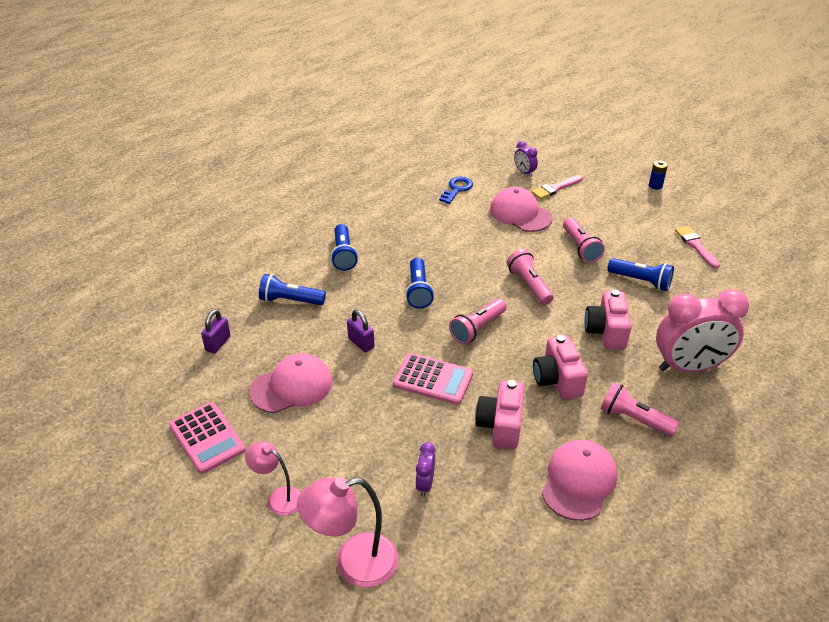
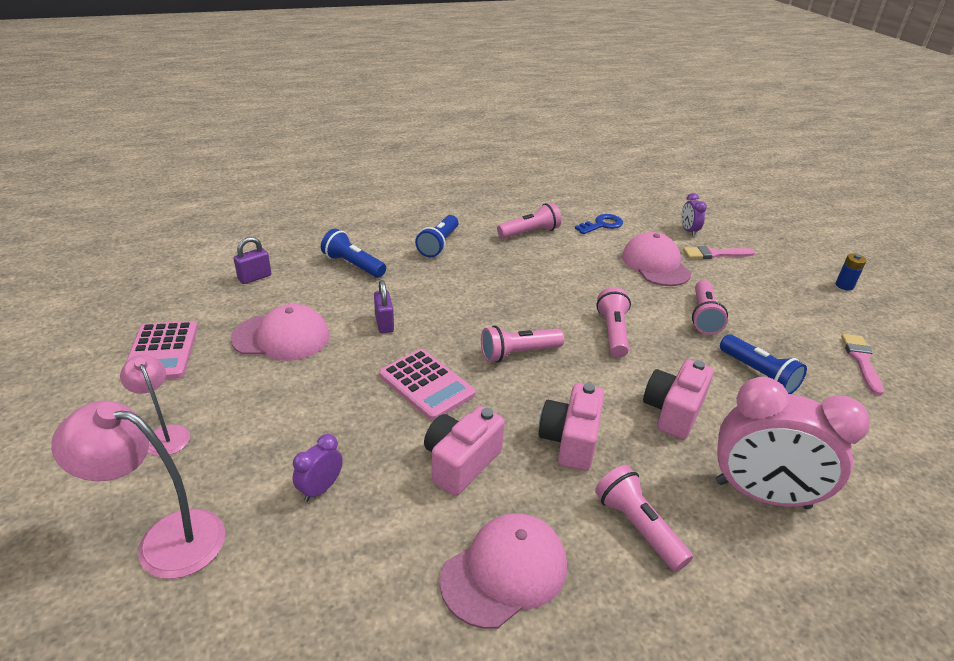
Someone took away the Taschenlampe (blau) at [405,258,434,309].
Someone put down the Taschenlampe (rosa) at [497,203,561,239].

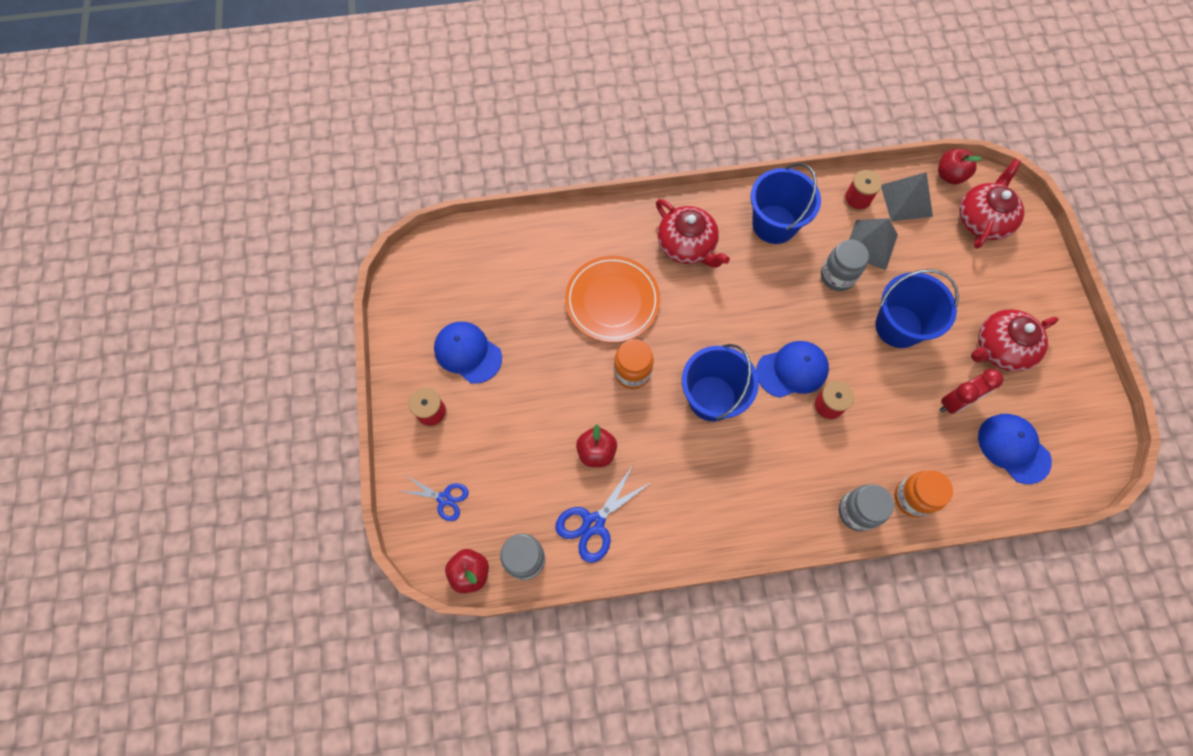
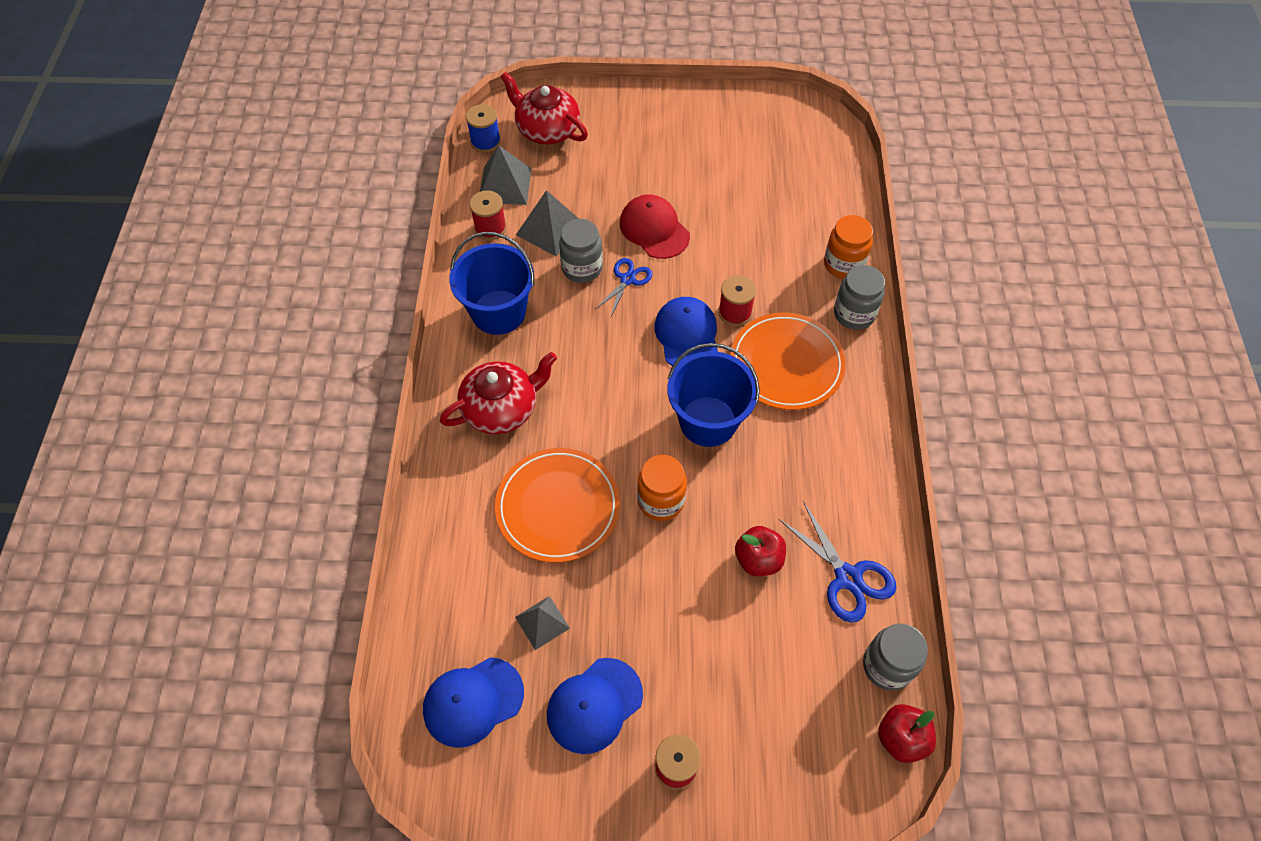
Someone took away the Wecker (rot) at [940,369,1004,414].
Someone took away the Teekanne (rot) at [971,309,1059,372].
Someone put down the Pyramide (grau) at [515,596,570,650].
Someone put down the Teller (orange) at [730,312,846,410].
Someone carried the Schere (blau) from [400,476,469,521] to [595,258,653,316].
Someone carried the Kappe (blau) from [978,414,1052,484] to [423,657,524,748].
Someone swapped the Eimer (blau) at [875,269,959,348] for the Kappe (rot) at [620,194,690,259].
Someone swapped the Apfel (rot) at [938,149,982,185] for the Garnrolle (blau) at [466,104,501,153].

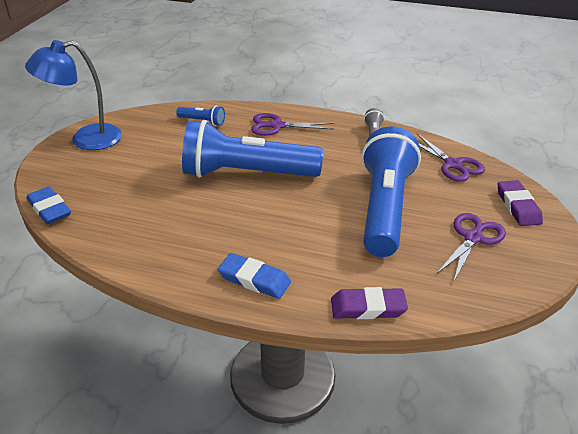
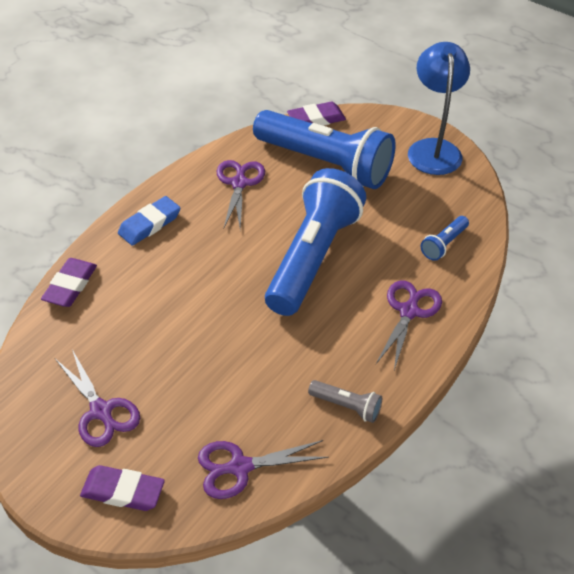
Someone put down the Schere (lila) at [217,160,265,230].
Someone carried the Taschenlampe (blau) from [361,127,421,257] to [253,110,396,189].
Someone repainted the Radiergummi (blau) at [27,186,71,224], which became the Radiergummi (lila) at [287,102,346,126].

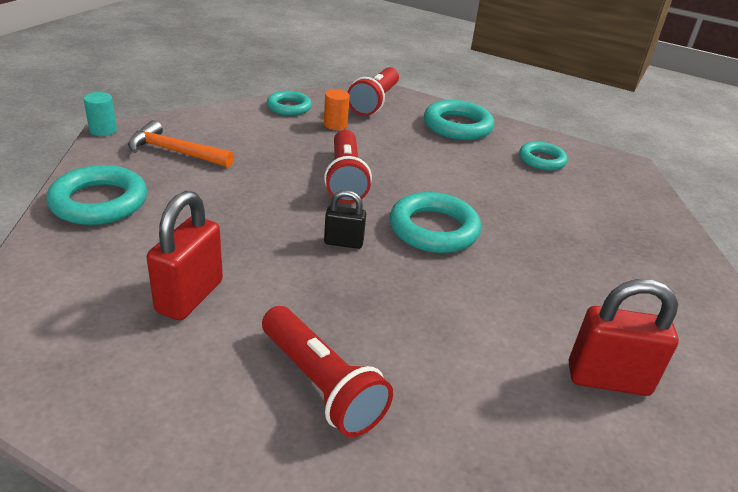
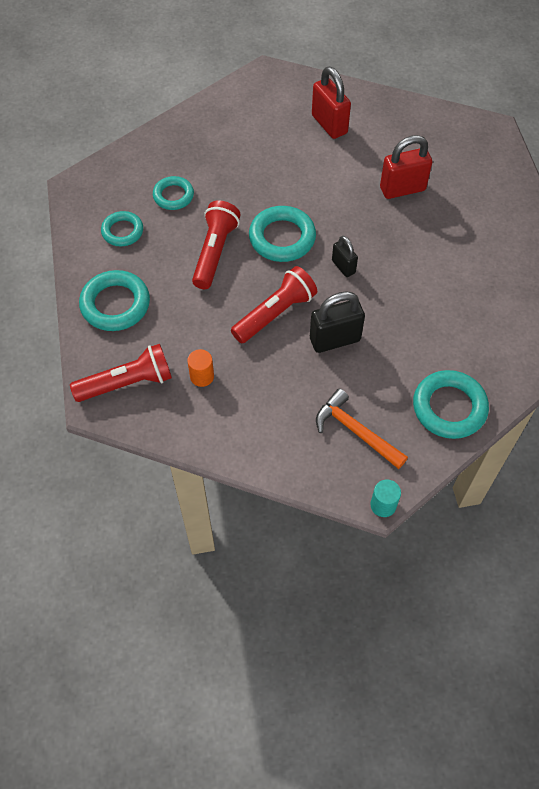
Someone put down the Vorhängeschloss (schwarz) at [310,291,365,353].
Someone carried the Vorhängeschloss (rot) from [147,191,223,321] to [380,135,432,199].
Someone carried the Taschenlampe (rot) from [262,306,393,437] to [192,200,241,289].
Someone carried the Ring (türkis) from [267,91,312,116] to [153,176,194,210].
Someone rotated the Hammer (orange) at [128,120,234,168] by 150 degrees clockwise.

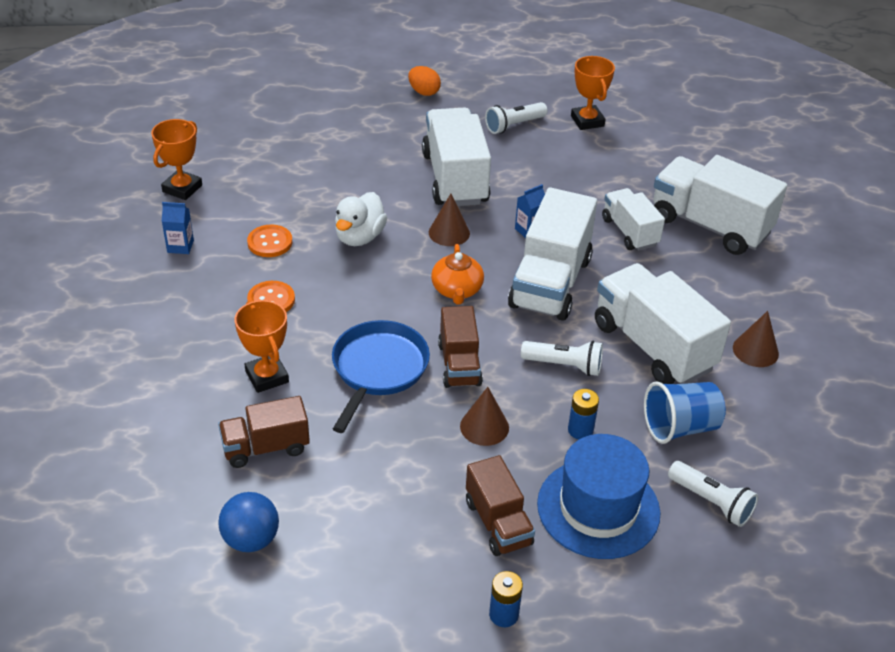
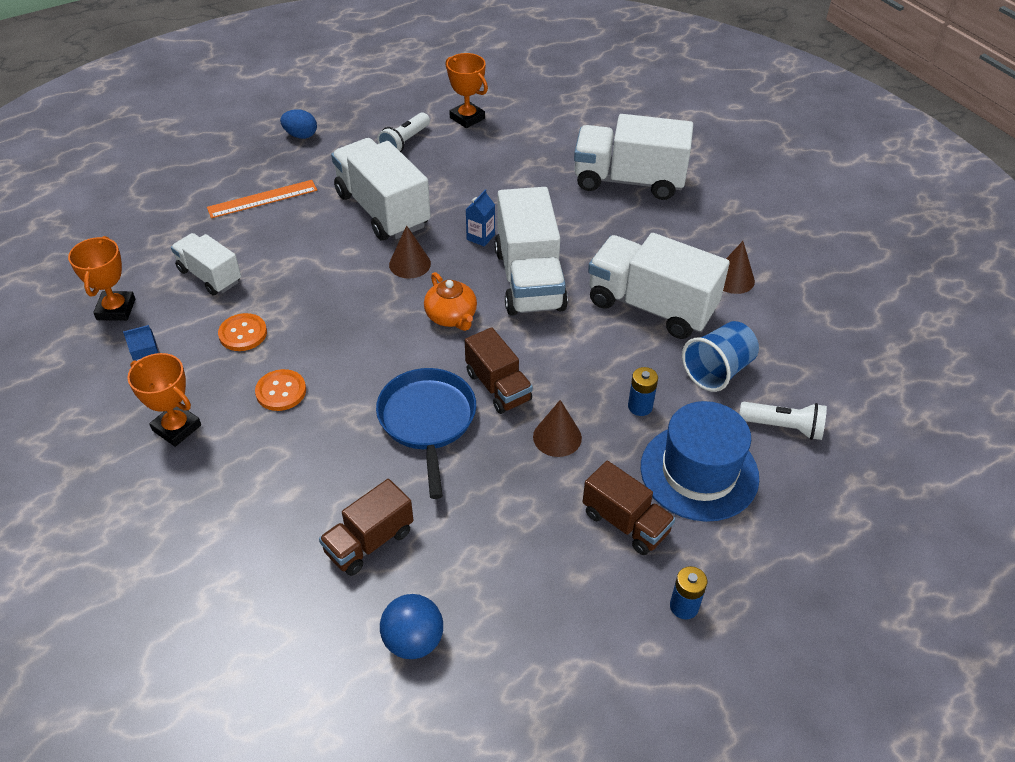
Someone took away the Ente (weiß) at [335,192,387,246].
Someone took away the Taschenlampe (weiß) at [521,341,603,376].
Someone put down the Lineal (orange) at [207,180,317,218].
Someone carried the Pokal (orange) from [235,300,289,393] to [127,353,201,447].
Someone carried the Lastwagen (weiß) from [602,188,665,251] to [171,233,241,295].
Someone repainted the Ei (orange) at [408,66,441,96], which became the Ei (blau) at [280,109,317,139].

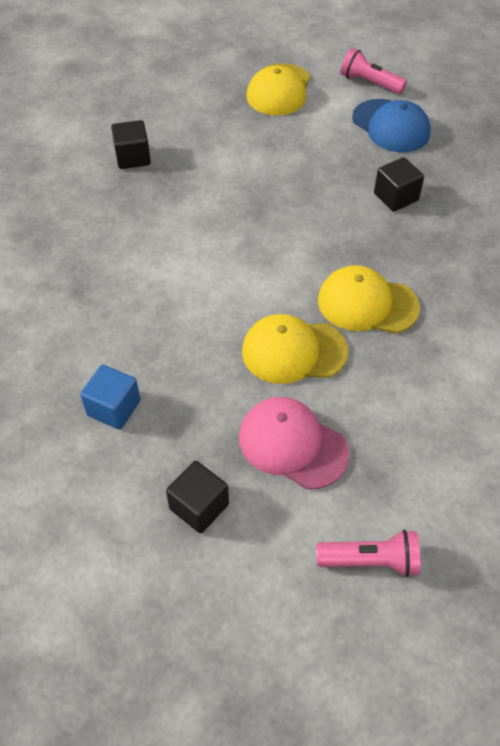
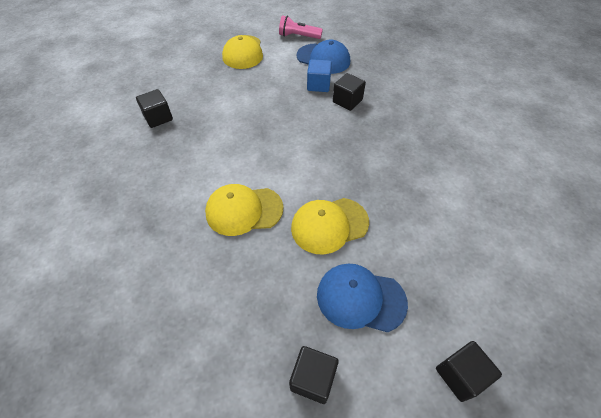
Someone carried the Kubus (blau) from [80,365,141,430] to [307,59,332,92].
Someone carried the Kappe (gelb) from [318,265,420,334] to [205,184,283,236].
Someone swapped the Taschenlampe (rosa) at [316,530,420,577] for the Kubus (schwarz) at [436,341,502,402].
Someone repainted the Kappe (rosa) at [239,397,349,490], which became the Kappe (blau) at [317,263,408,332].

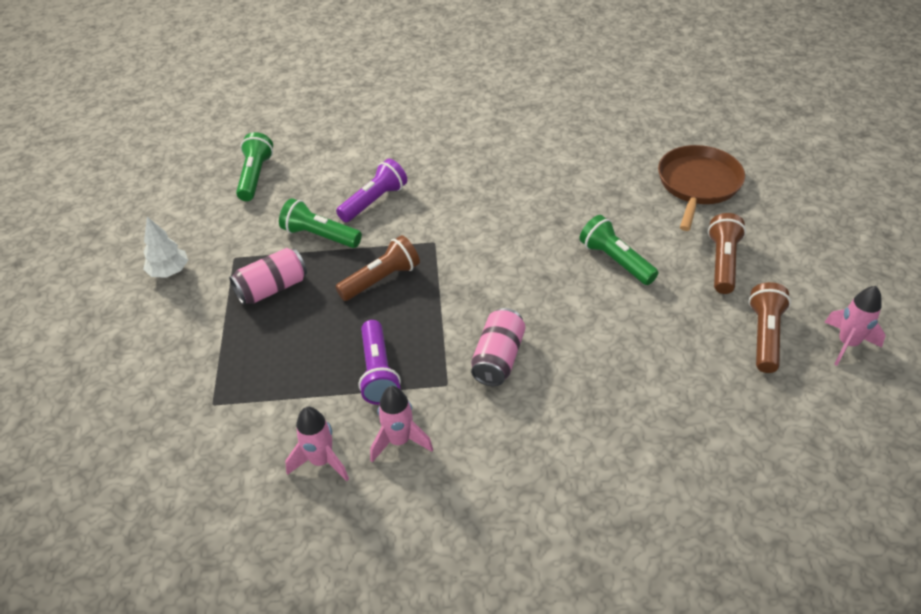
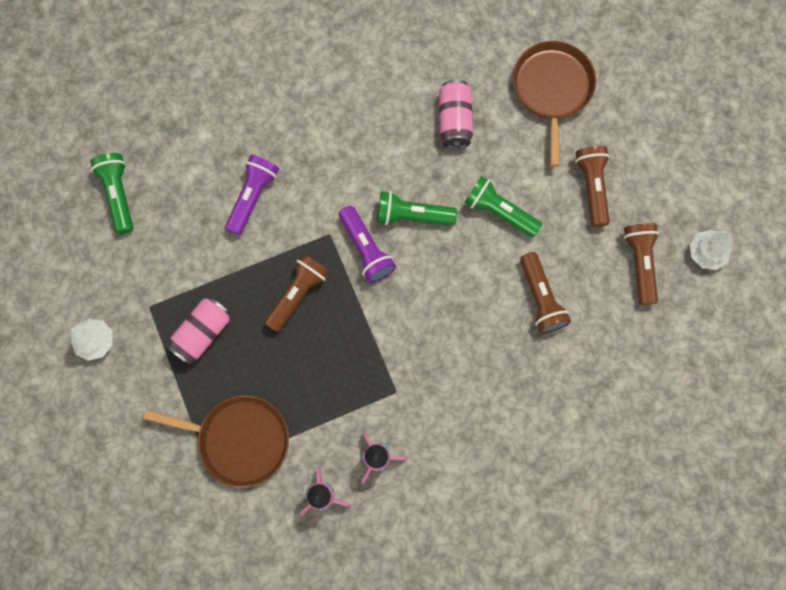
Someone put down the Pfanne (braun) at [143,395,289,487].
Someone put down the Taschenlampe (braun) at [520,252,571,333].
Someone carried the Taschenlampe (grün) from [279,198,362,248] to [377,191,457,225].
Someone carried the Taschenlampe (lila) from [358,320,401,405] to [339,206,396,283].
Someone carried the Dose (rosa) from [471,308,525,386] to [439,79,473,149].
Someone swapped the Rakete (rosa) at [825,286,886,366] for the Baum (weiß) at [690,230,733,270].

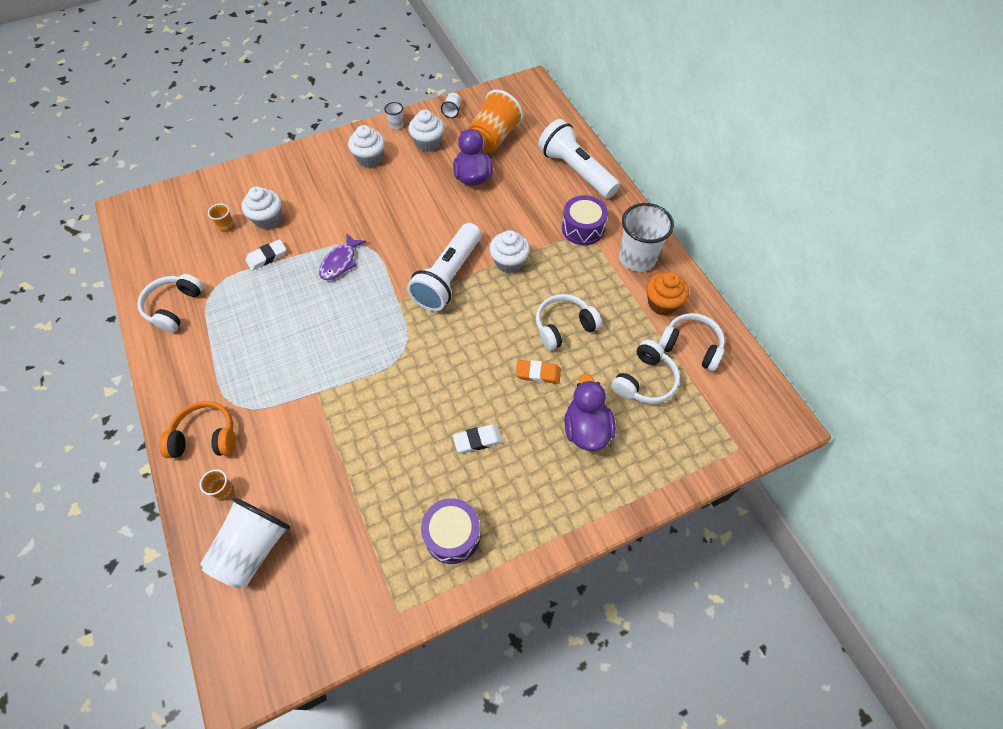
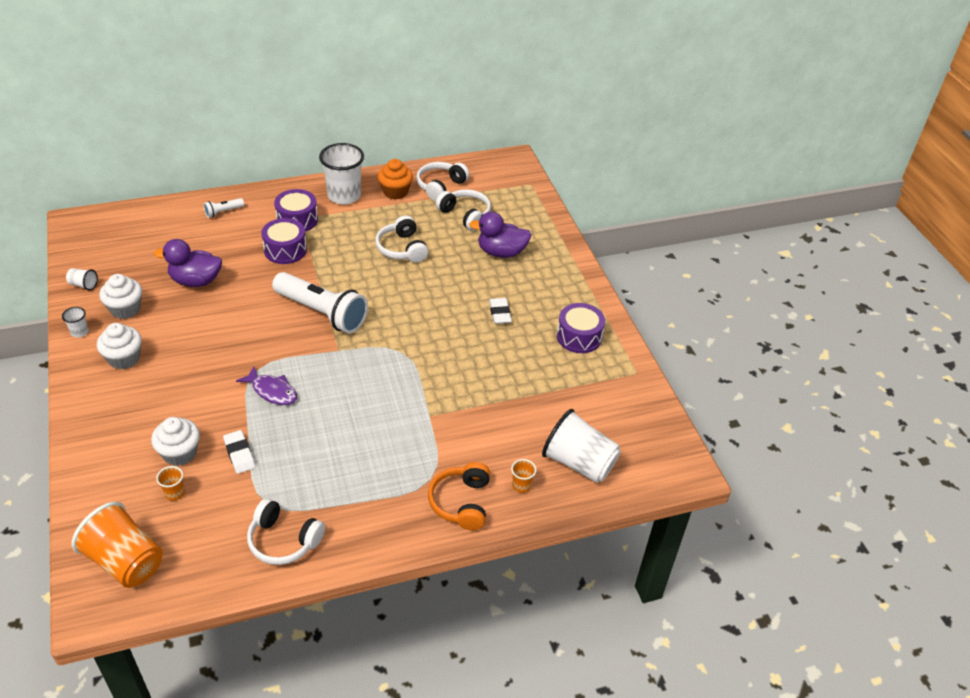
Someone took away the Muffin (weiß) at [489,230,530,273].
Someone took away the Radiergummi (orange) at [516,360,561,384].
Someone put down the Trommel (lila) at [261,218,307,264].
Someone carried the Becher (orange) from [469,90,523,153] to [72,502,163,588].
Someone scaled the Taschenlampe (weiß) at [538,119,620,199] by 0.42.

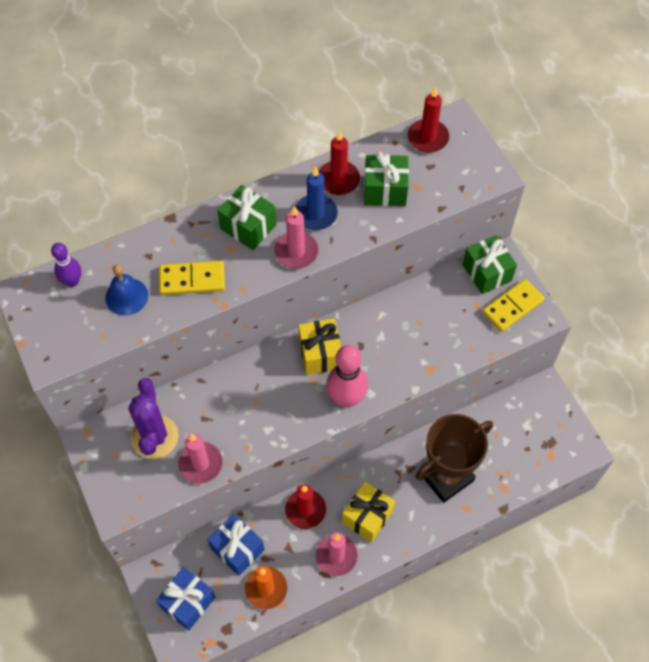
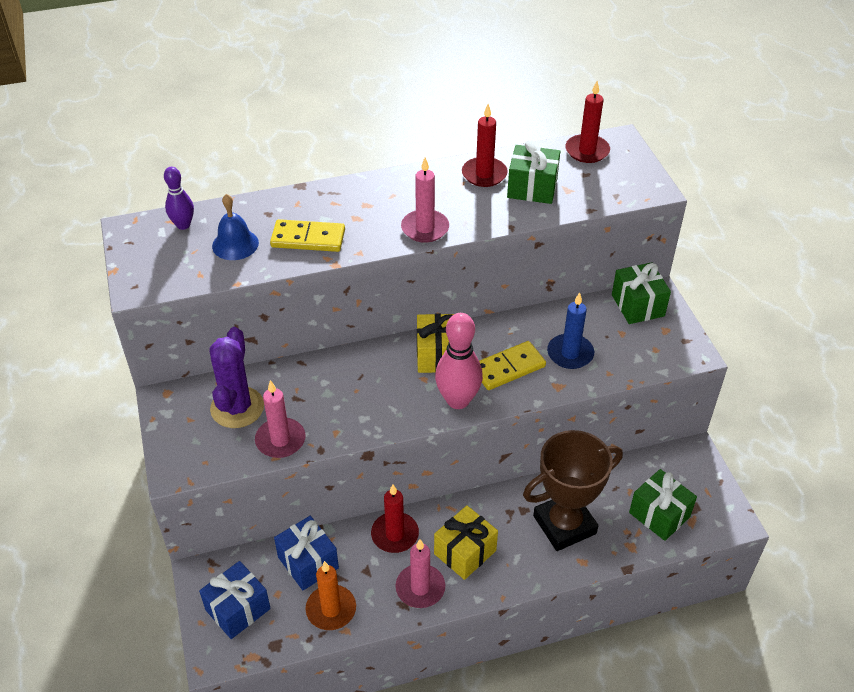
Someone carried the Geschenk (grün) from [217,185,277,250] to [629,469,697,541].
Someone carried the Kerze (blau) from [295,166,338,230] to [547,292,594,369].
Someone carried the Dominostein (gelb) from [483,279,545,332] to [479,341,546,390].

